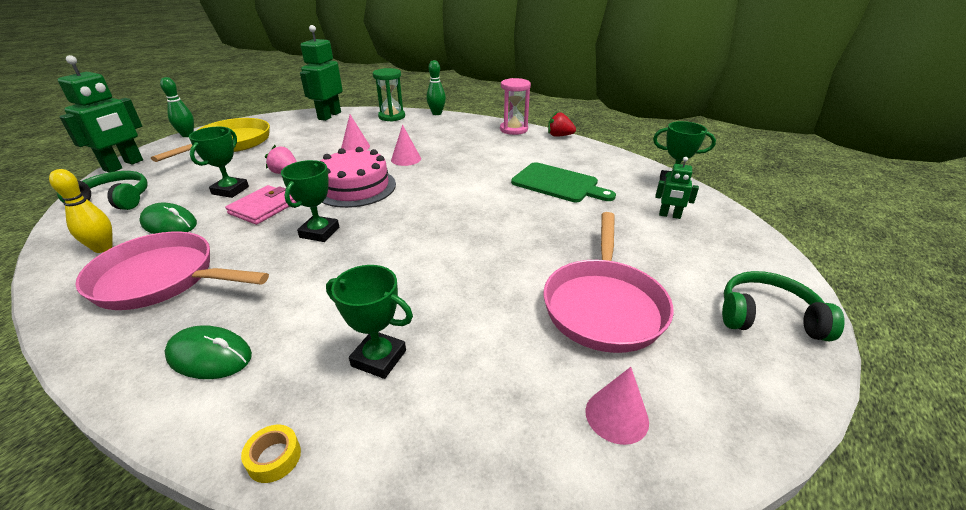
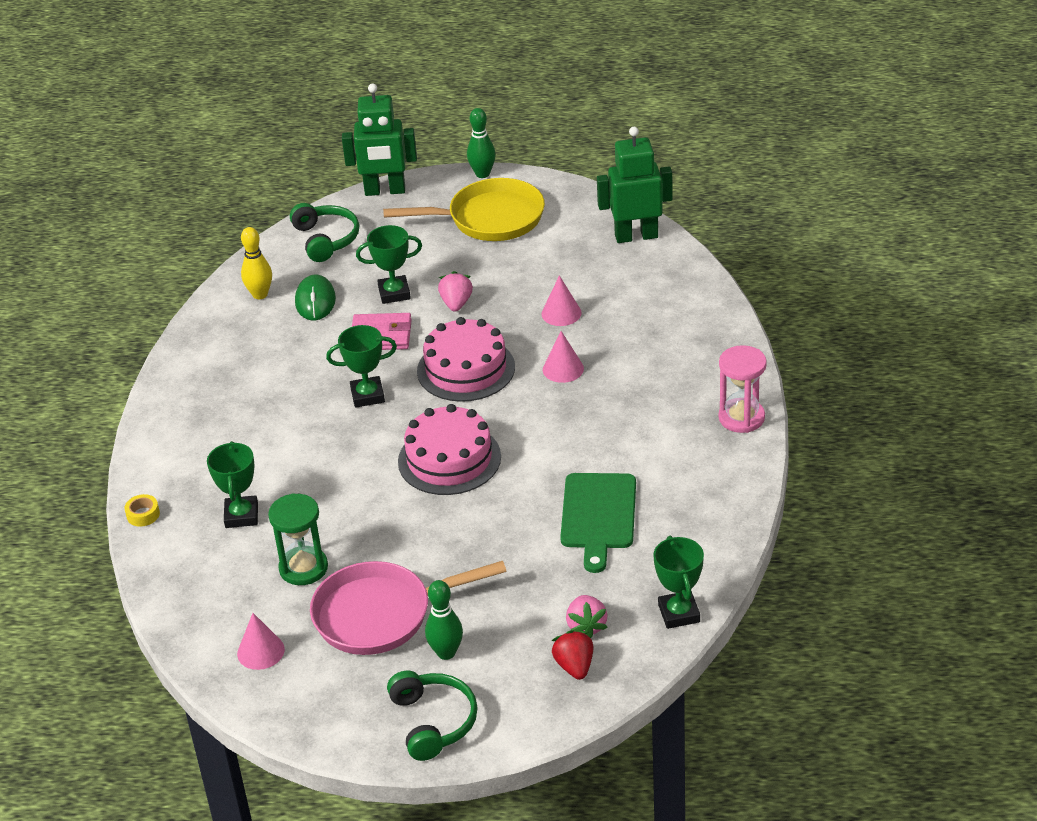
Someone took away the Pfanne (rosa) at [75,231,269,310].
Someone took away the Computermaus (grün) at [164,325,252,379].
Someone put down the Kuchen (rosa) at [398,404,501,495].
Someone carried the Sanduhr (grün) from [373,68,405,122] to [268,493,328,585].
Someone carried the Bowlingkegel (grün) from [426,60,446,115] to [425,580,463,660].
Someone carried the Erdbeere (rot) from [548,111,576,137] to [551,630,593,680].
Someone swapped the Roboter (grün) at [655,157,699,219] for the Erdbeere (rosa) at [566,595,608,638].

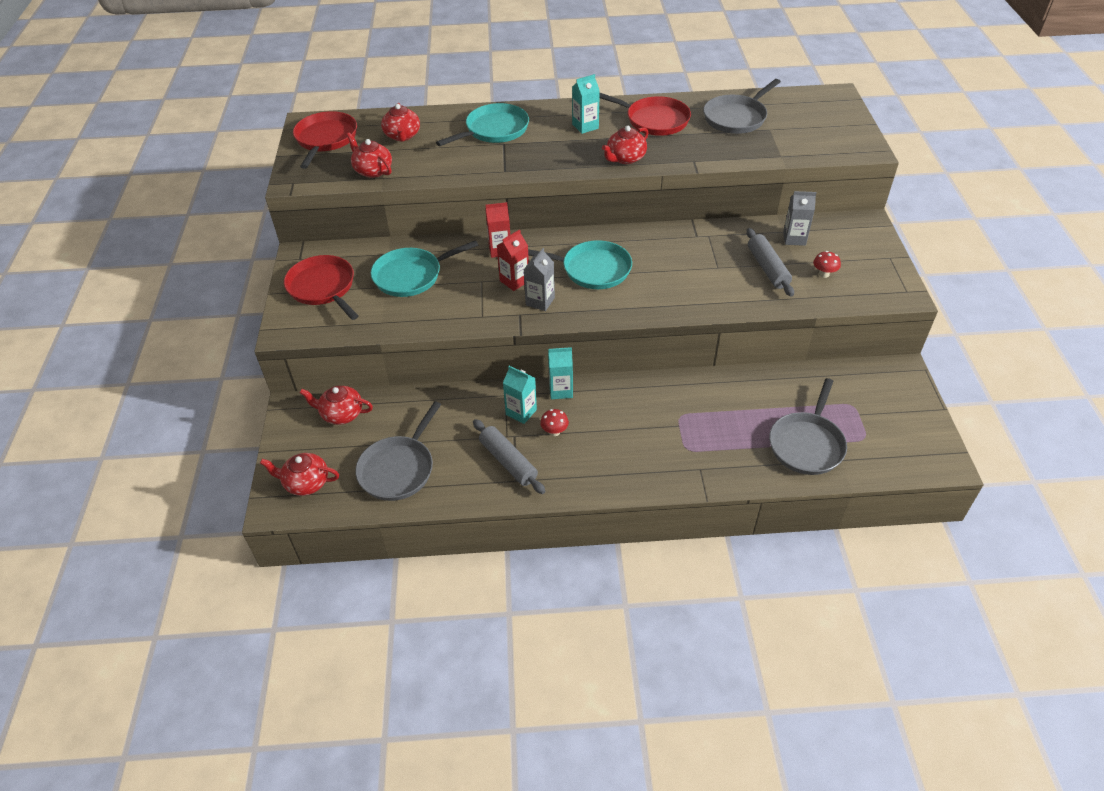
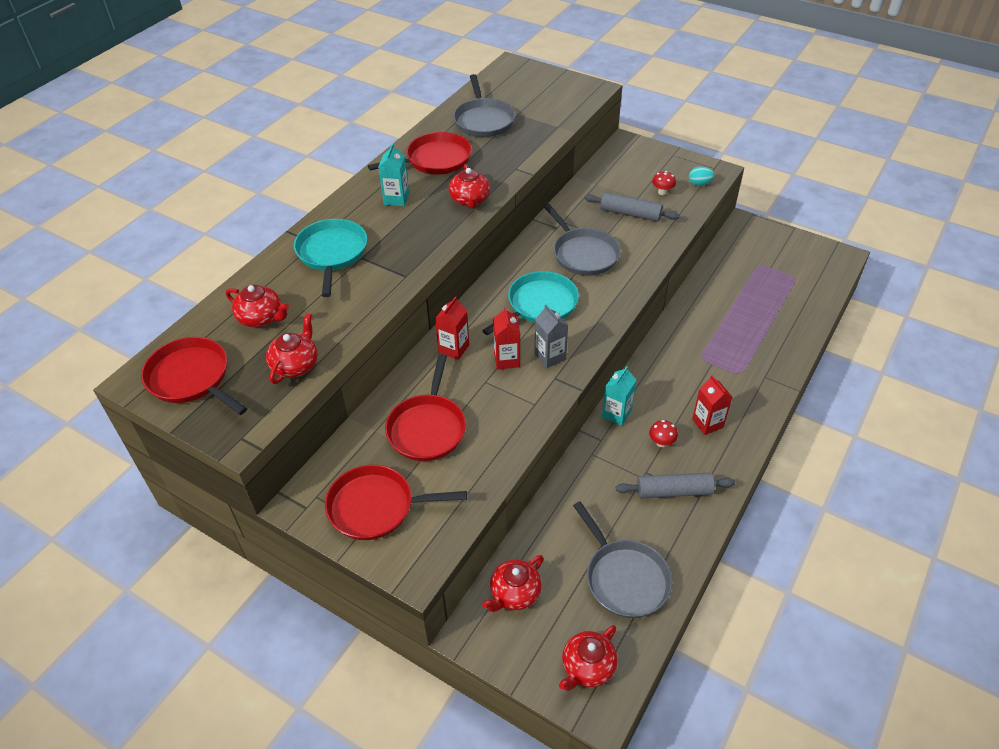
Someone took away the Getränkekarton (türkis) at [503,366,537,424].
Someone took away the Getränkekarton (grau) at [783,191,817,246].
Someone put down the Ei (türkis) at [689,166,715,186].
Someone put down the Getränkekarton (rot) at [692,375,732,435].
Someone carried the Pfanne (grau) from [769,378,847,475] to [544,204,621,276].
Someone repainted the Pfanne (türkis) at [371,240,478,297], which became the Pfanne (rot) at [385,354,466,461].
Someone rotated the Teekanne (rot) at [346,133,392,178] by 120 degrees clockwise.

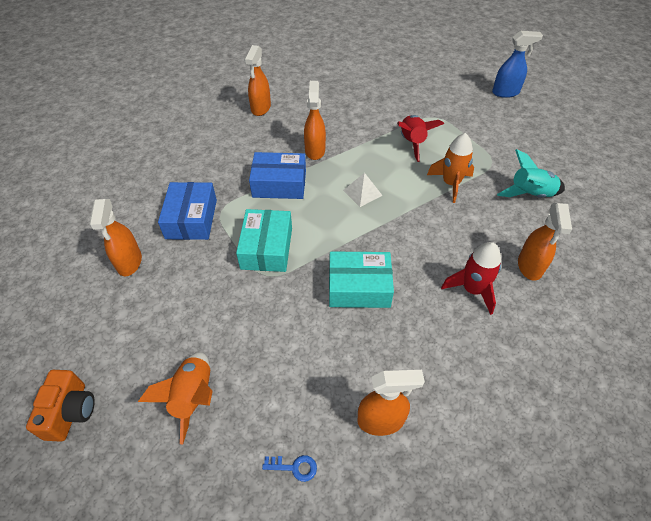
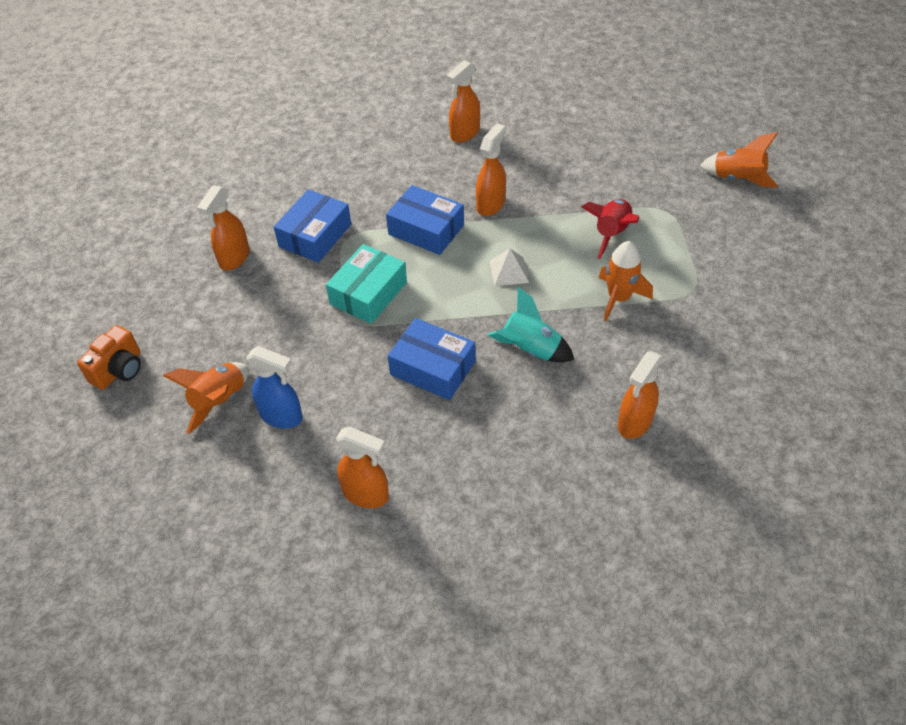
Someone took away the Schlüssel (blau) at [262,455,317,482].
Someone took away the Rakete (rot) at [441,242,501,315].
Someone put down the Rakete (orange) at [700,132,778,188].
Someone carried the Sprühflasche (blau) from [492,31,543,98] to [246,346,303,428].
Someone carried the Rakete (türkis) from [497,149,565,198] to [487,287,574,362].
Someone repainted the Schachtel (türkis) at [329,251,394,308], which became the Schachtel (blau) at [388,318,476,400].

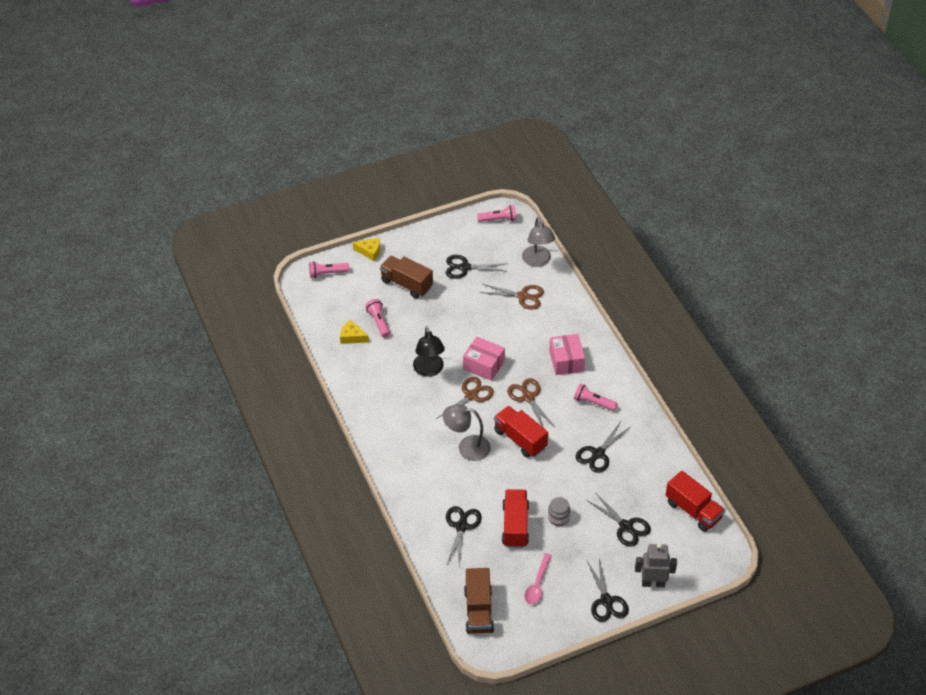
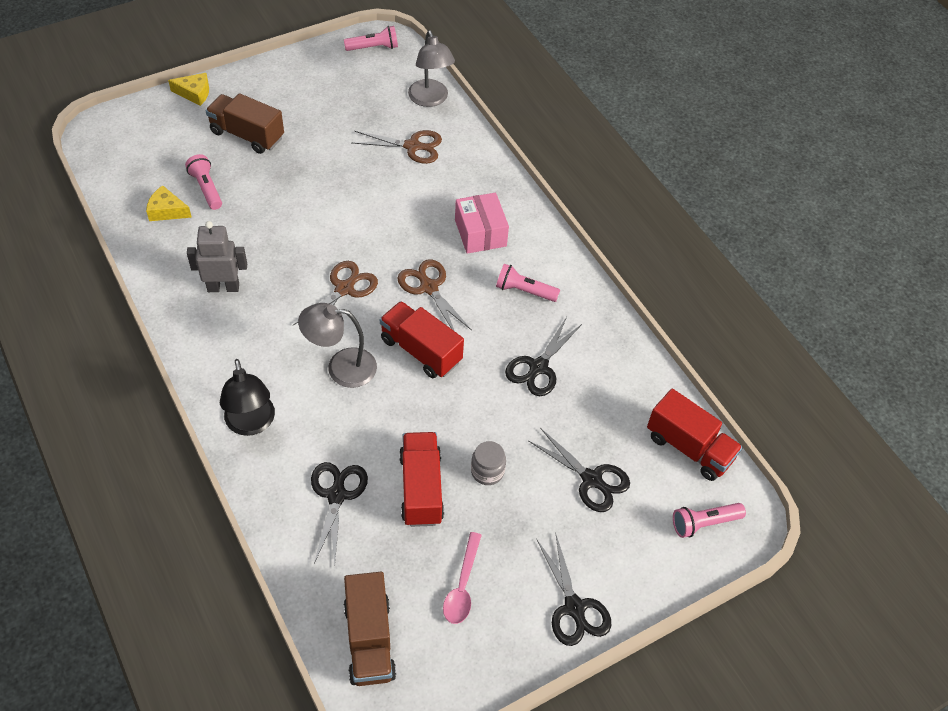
Someone took away the Schere (schwarz) at [446,255,508,279].
Someone took away the Schachtel (rosa) at [463,337,505,381].
Someone carried the Taschenlampe (rosa) from [309,261,349,278] to [673,503,746,538].
Someone carried the Lampe (schwarz) from [413,326,445,377] to [220,359,275,436].
Someone carried the Roboter (grau) from [635,543,677,587] to [187,221,247,292].

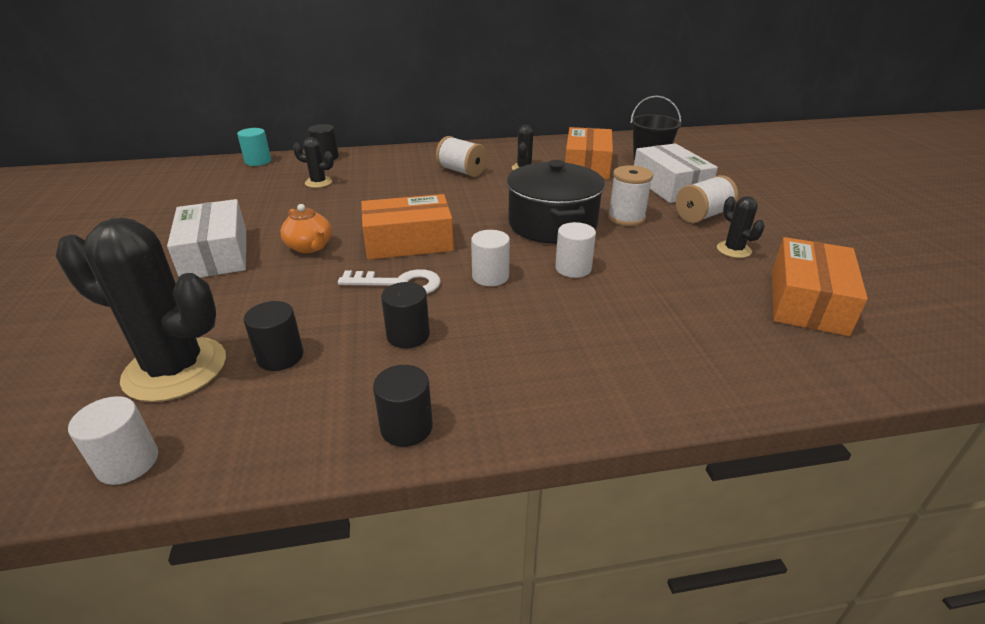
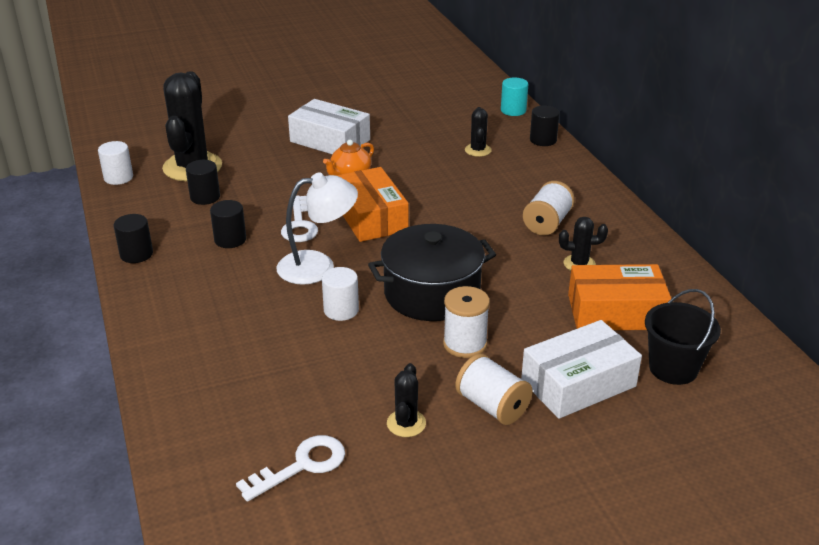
Someone swapped the Vollzylinder (weiß) at [471,230,510,286] for the Lampe (weiß) at [276,172,358,285].
Someone swapped the Schachtel (orange) at [772,237,868,336] for the Schlüssel (weiß) at [236,435,345,502].
Someone rotated the Schachtel (weiß) at [167,199,246,278] by 60 degrees clockwise.
Someone rotated the Kaktus (schwarz) at [717,196,765,258] by 45 degrees counterclockwise.

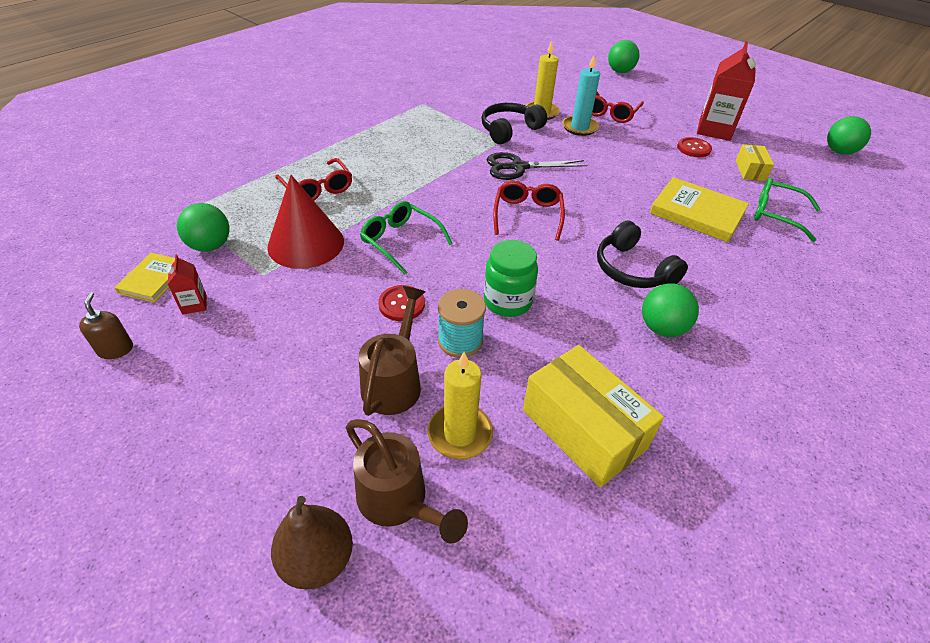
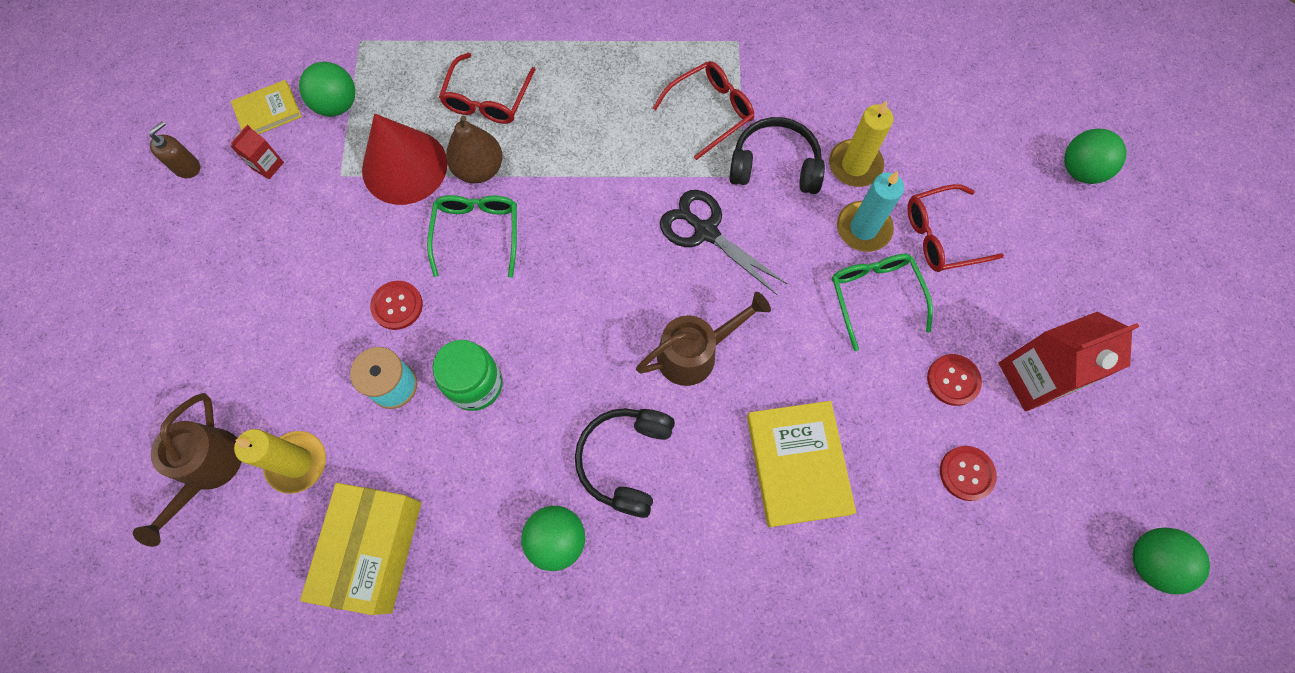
Someone carried the Birne (braun) from [271,496,353,589] to [446,115,503,183].
Someone carried the Gießkanne (braun) from [359,286,426,416] to [636,292,771,386].
Someone carried the Brille (rot) from [493,181,565,241] to [653,61,754,160].
Someone carried the Brille (grün) from [754,178,820,242] to [832,254,933,351].
Someone swapped the Schachtel (gelb) at [736,144,774,181] for the Knopf (rot) at [940,446,997,501].

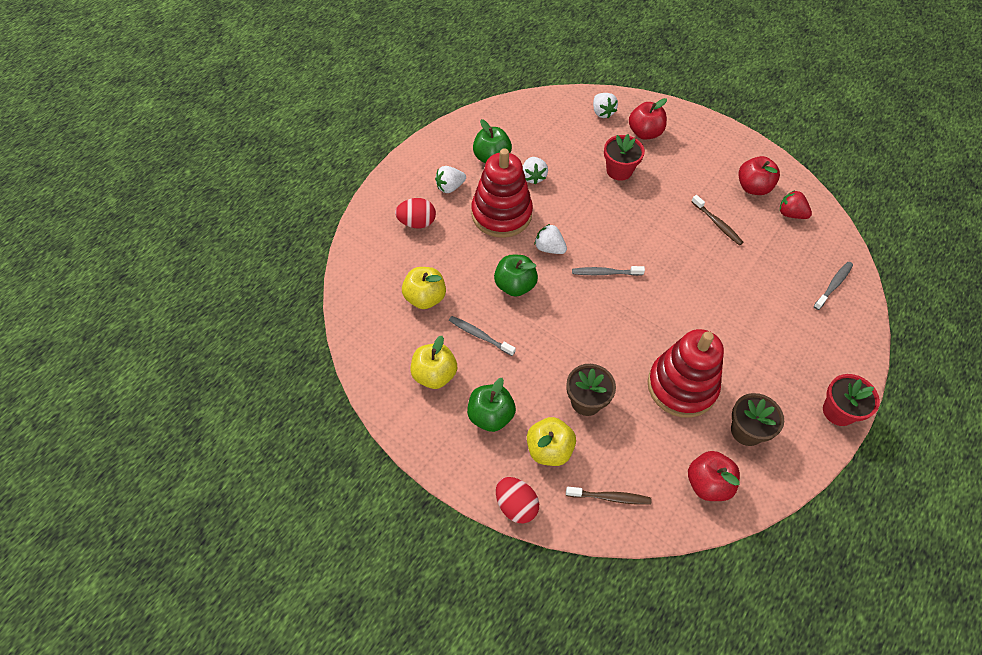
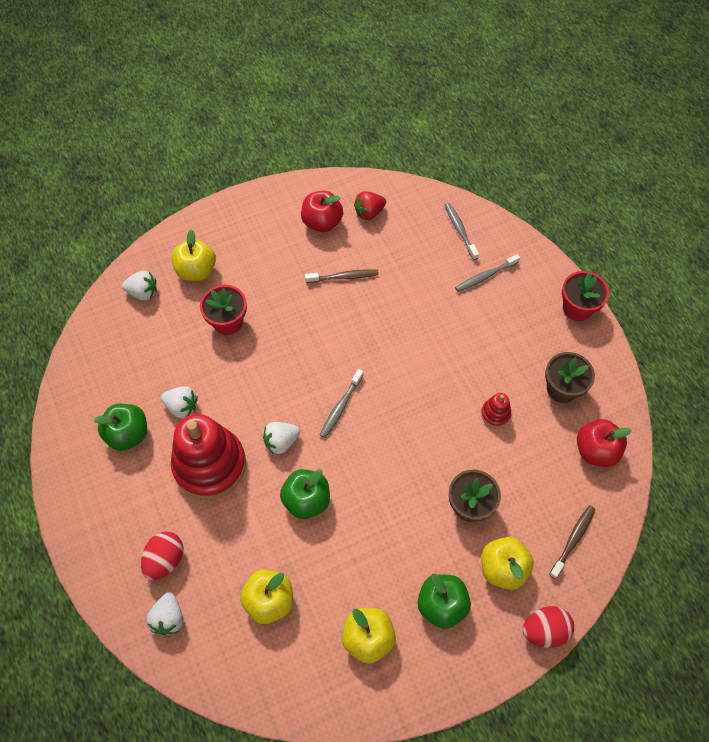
Someone carried the Erdbeere (weiß) from [435,166,466,193] to [146,592,183,635].
Someone carried the Zahnbürste (grau) from [449,316,516,356] to [455,254,520,292].
Someone repainted the Apfel (rot) at [629,98,667,139], which became the Apfel (gelb) at [172,229,216,281].
Someone scaled the Stapelspielzeug (rot) at [647,329,724,418] by 0.42.

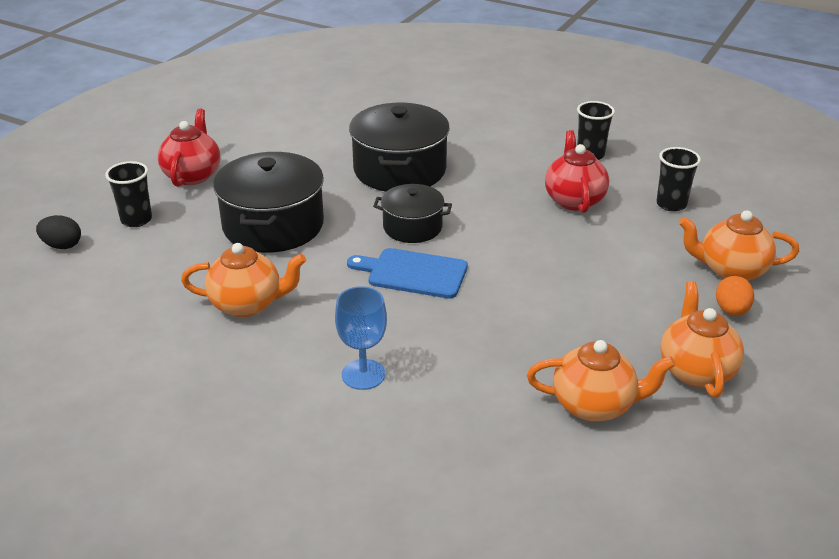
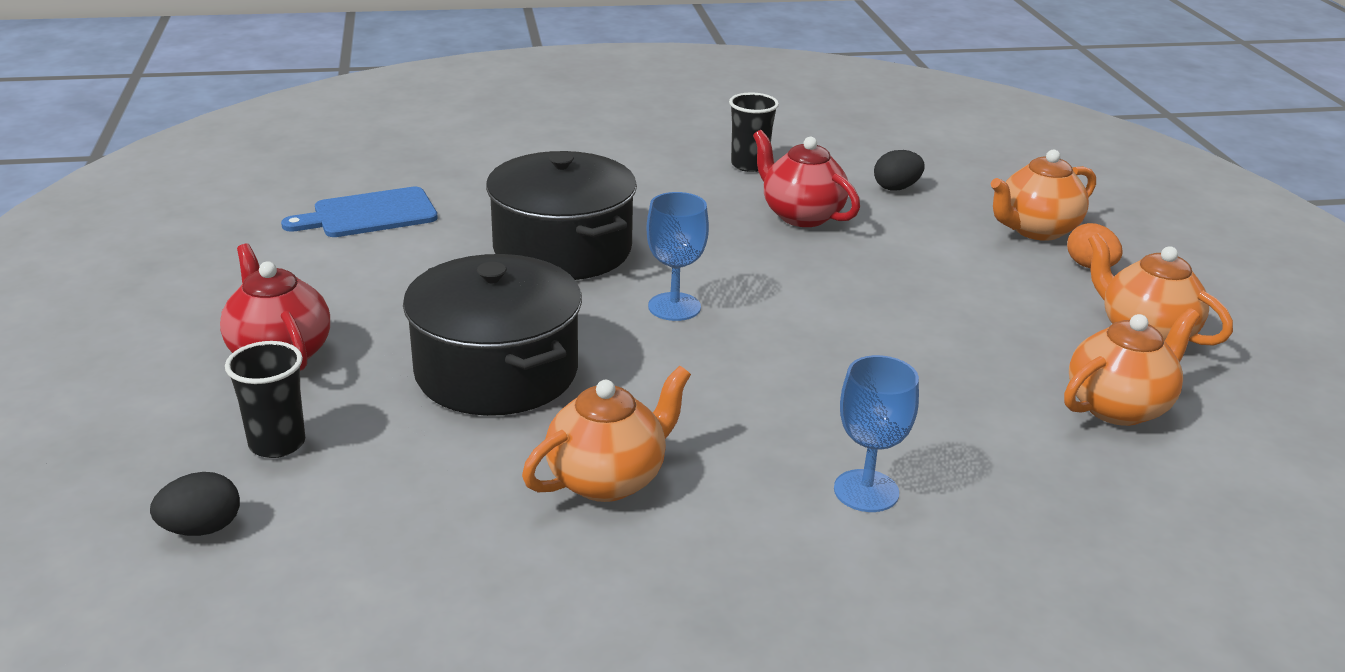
Someone carried the Schneidebrett (blau) from [347,248,468,299] to [281,186,438,237].
Someone swapped the Kochtopf (schwarz) at [373,184,452,243] for the Kelch (blau) at [646,192,709,321].
Someone swapped the Becher (schwarz) at [656,147,701,212] for the Ei (schwarz) at [874,150,925,190].

